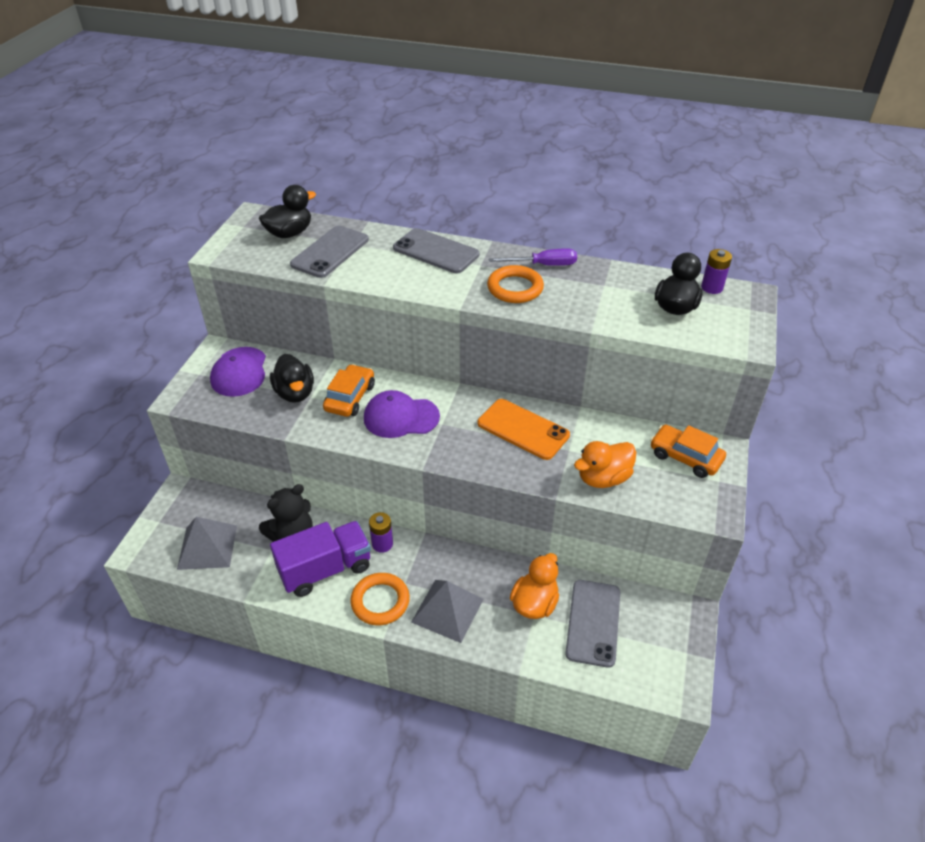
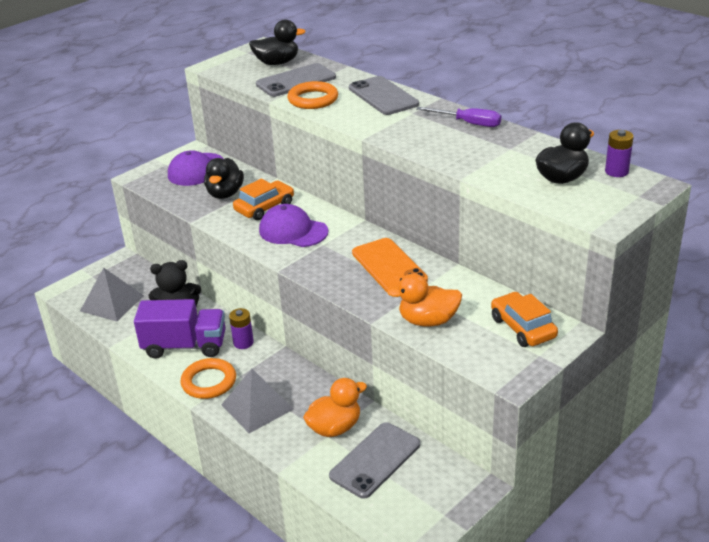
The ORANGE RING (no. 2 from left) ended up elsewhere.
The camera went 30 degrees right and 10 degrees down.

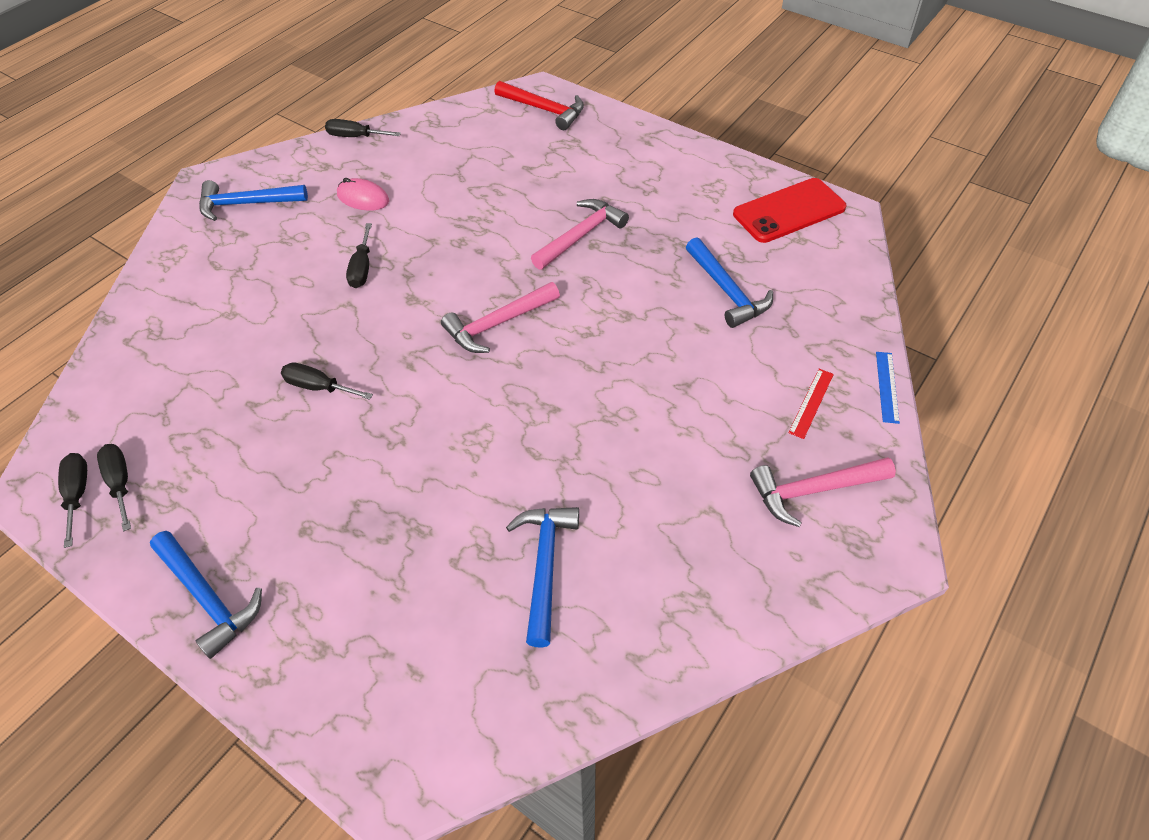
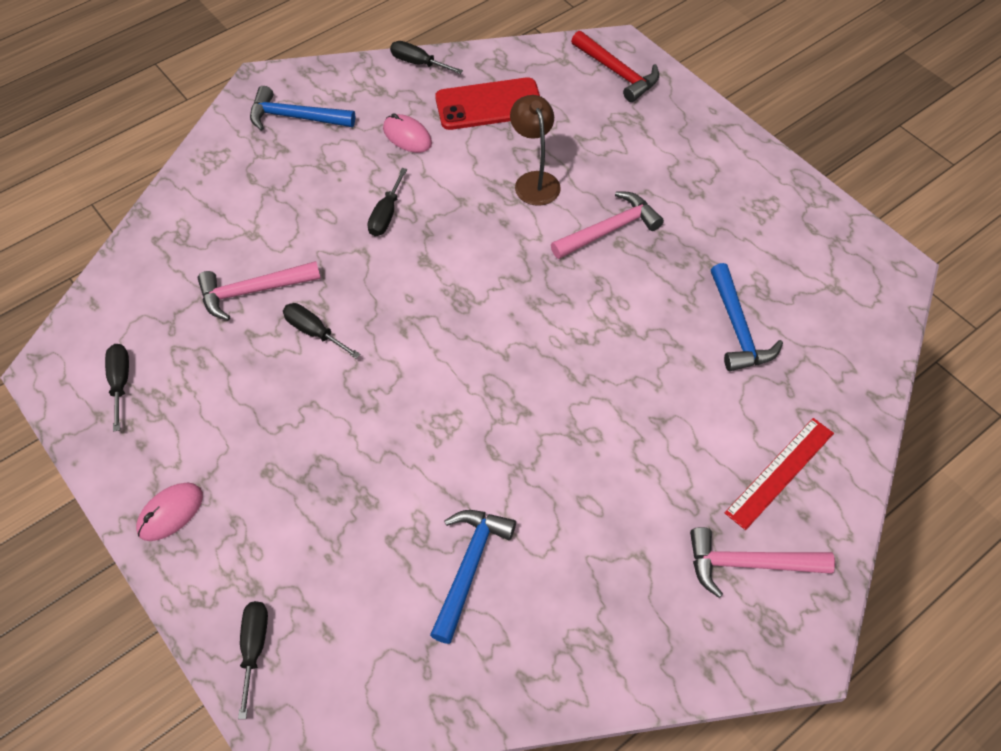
The second view lost the BLUE RULER.
The second view gained the BROWN LAMP.
The BLACK SCREWDRIVER (no. 1 from left in the first image) ended up elsewhere.
The PINK HAMMER (no. 1 from left) ended up elsewhere.
The RED PHONE ended up elsewhere.
Where the BLUE HAMMER (no. 1 from left) stood, the PINK MOUSE (no. 1 from left) came to stand.
The size of the RED RULER changed by a factor of 1.59.
The camera went 15 degrees right and 5 degrees up.

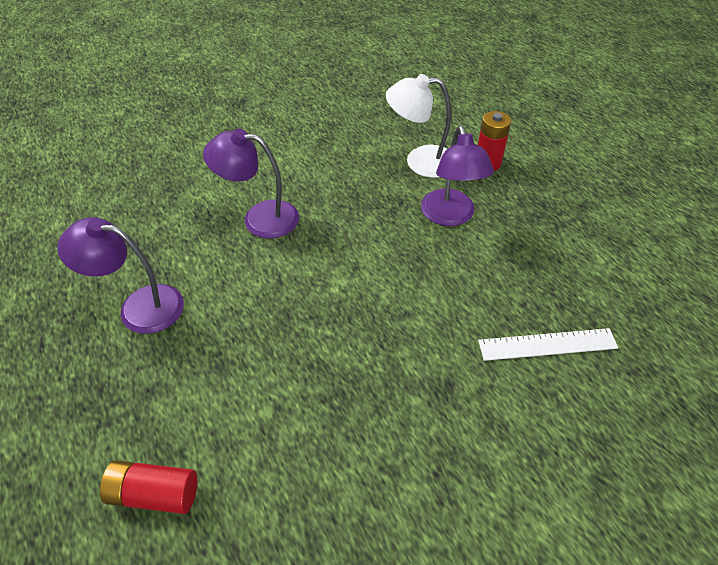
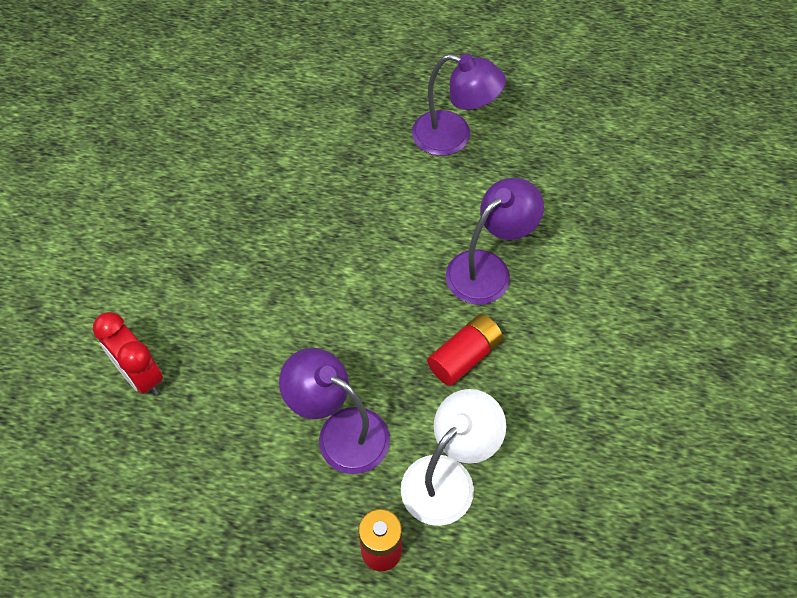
The RED BATTERY (no. 1 from left in the first image) ended up elsewhere.
Where the WHITE RULER stood, the RED CLOCK came to stand.
The PURPLE LAMP (no. 1 from left in the first image) ended up facing another way, 60 degrees clockwise from before.
The camera went 130 degrees right and 10 degrees up.

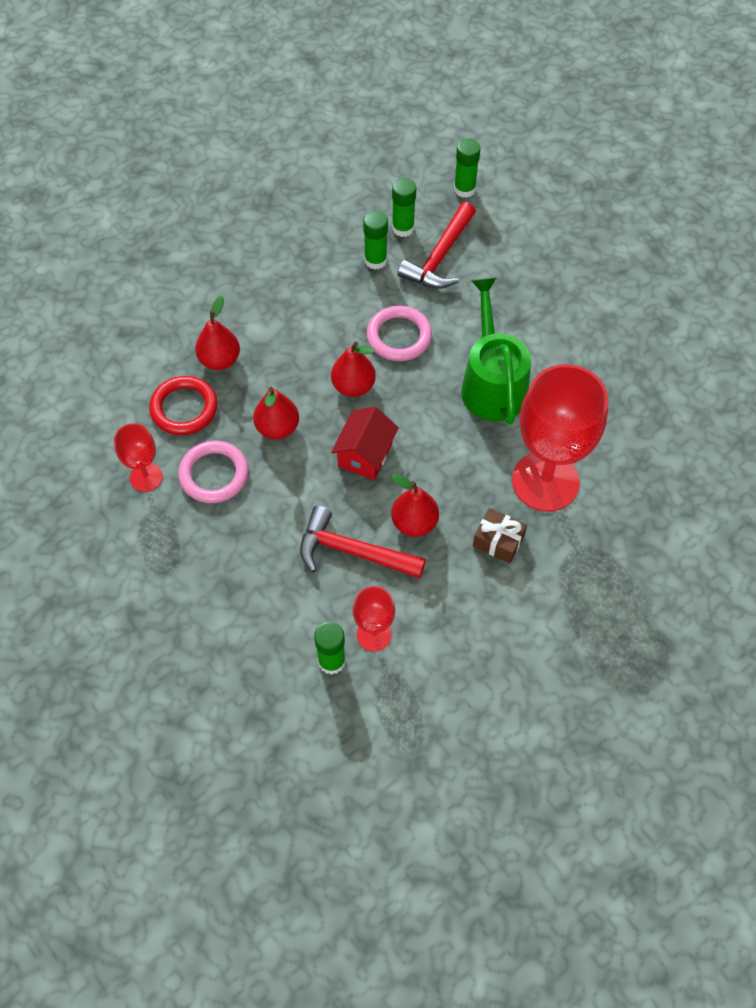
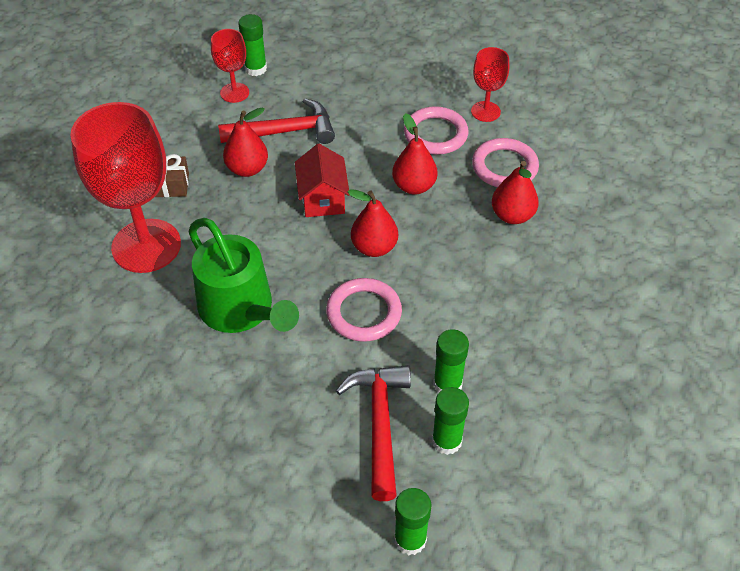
What was the RED RING turned into the PINK RING (no. 3 from left).
The camera went 150 degrees right and 10 degrees down.

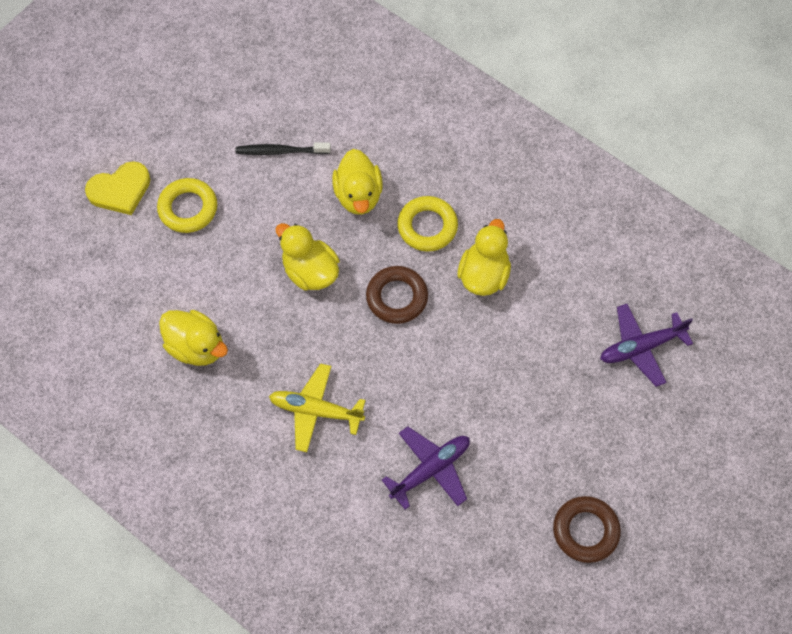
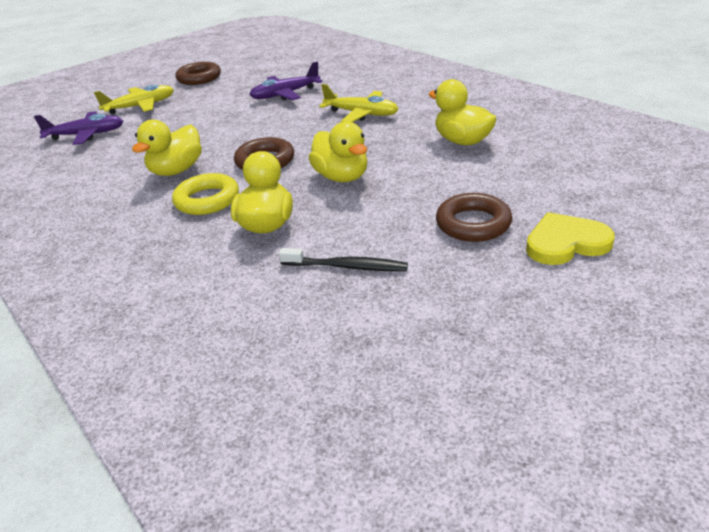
The second view gained the YELLOW PLANE (no. 1 from left).
What was the YELLOW RING (no. 1 from left) turned into the BROWN RING (no. 3 from left).
The camera went 165 degrees left and 30 degrees down.

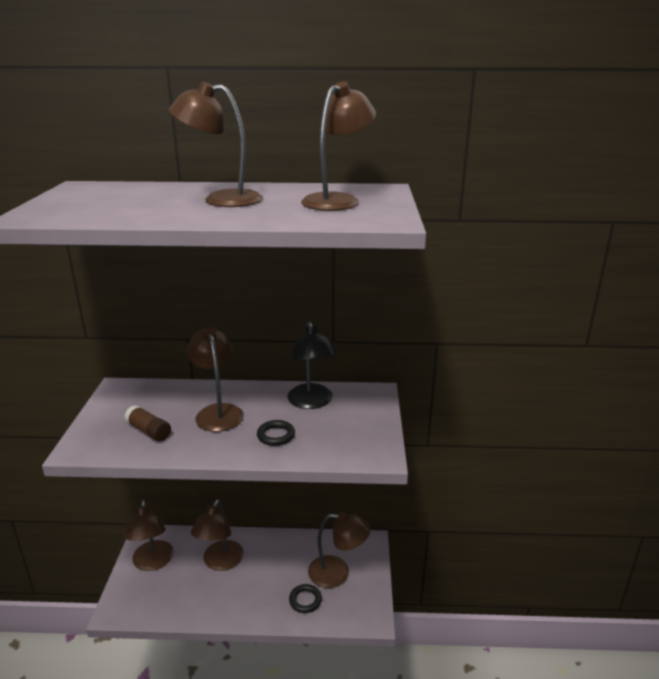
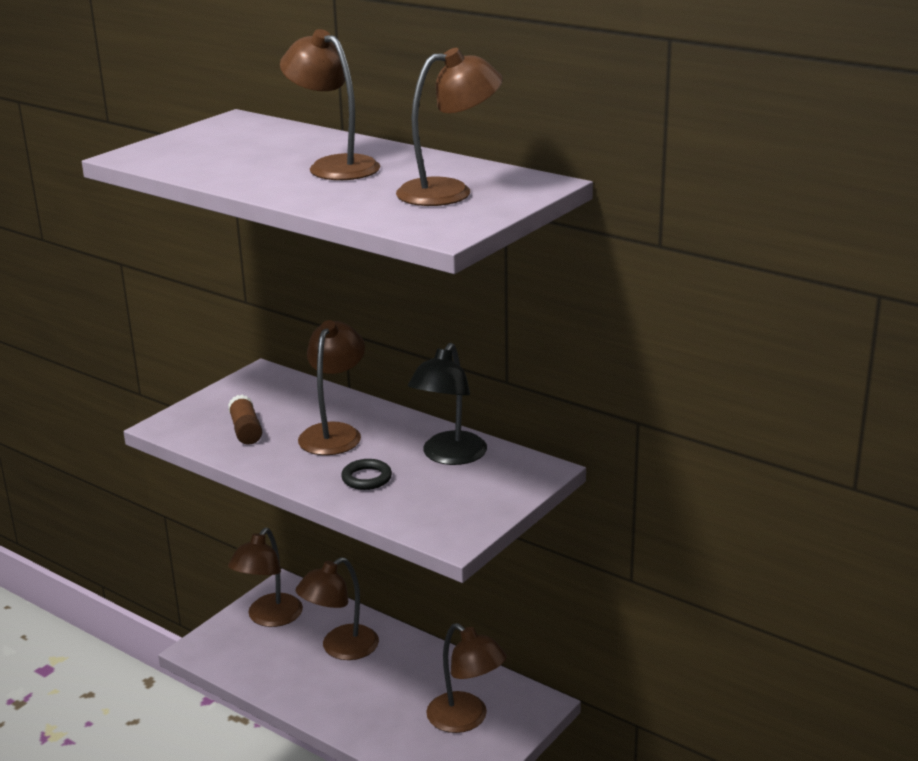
The second view lost the BLACK RING (no. 2 from left).
The camera went 35 degrees right and 0 degrees up.

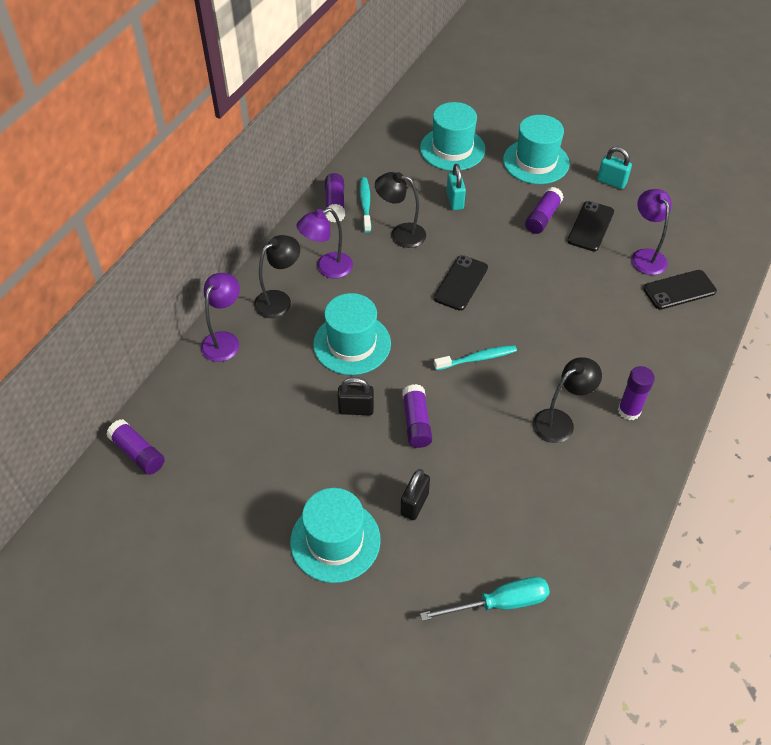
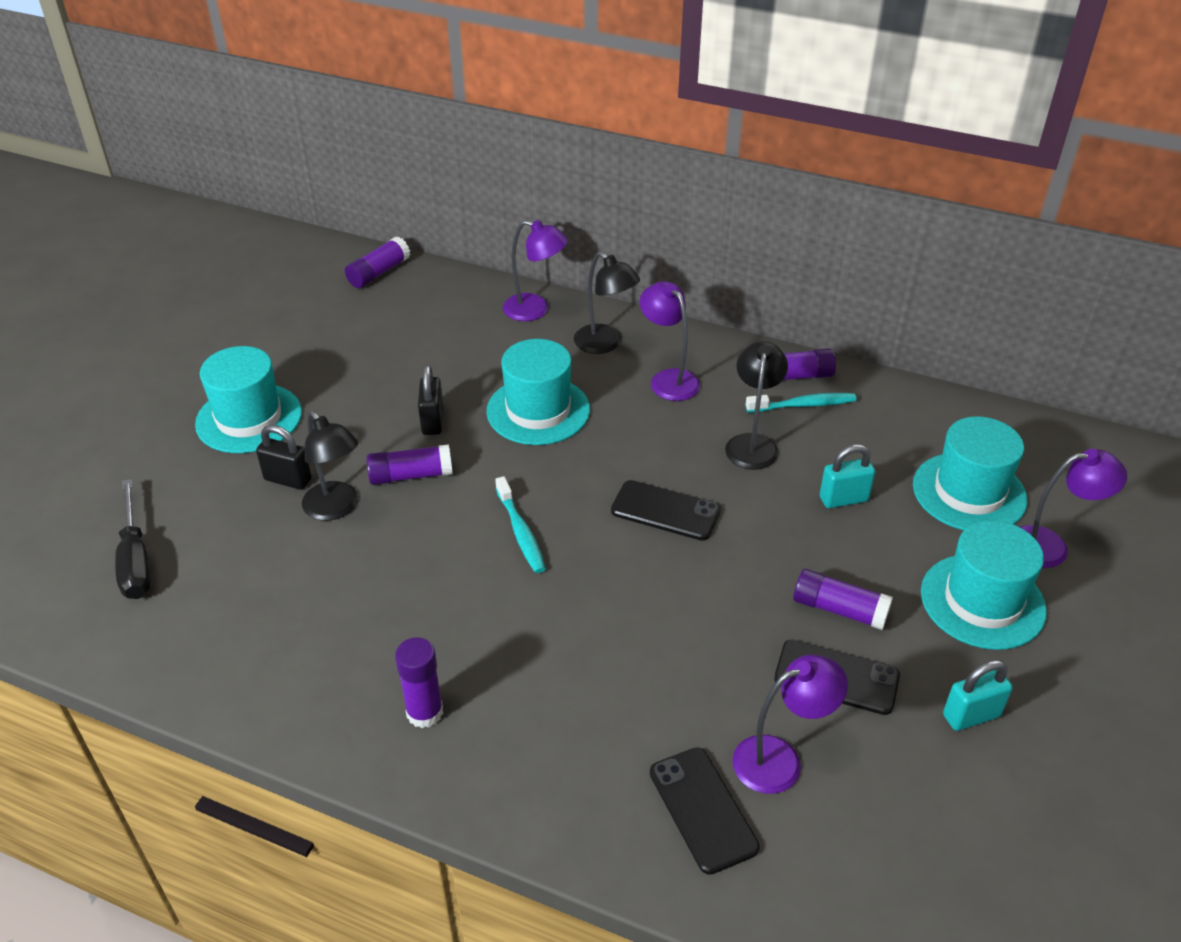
The second view gained the PURPLE LAMP (no. 4 from left).
The BLACK LAMP (no. 3 from left in the first image) ended up elsewhere.
What was the TURQUOISE SCREWDRIVER turned into the BLACK SCREWDRIVER.
The TURQUOISE PADLOCK (no. 2 from left) ended up facing another way, 45 degrees clockwise from before.
The camera went 85 degrees right and 10 degrees down.

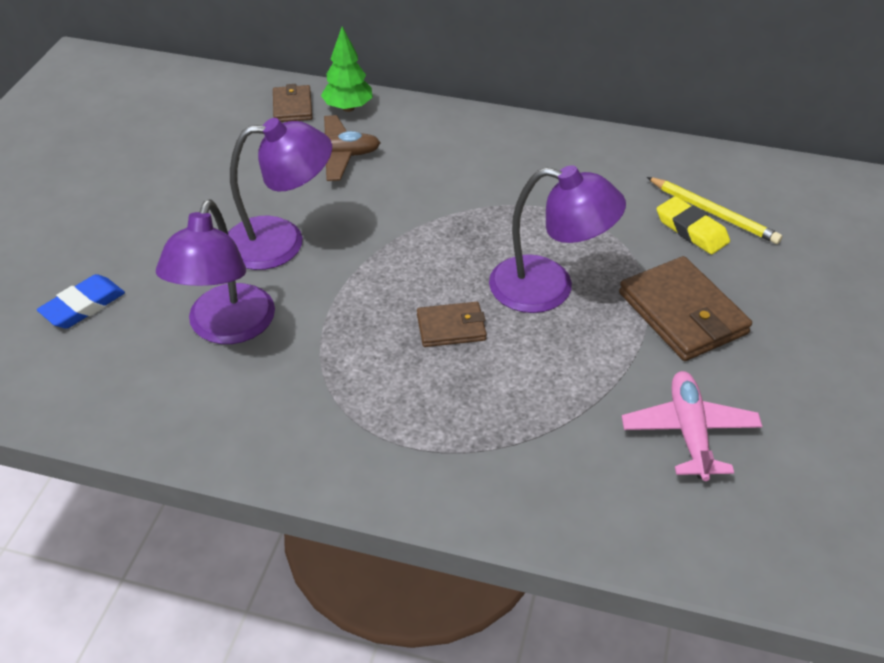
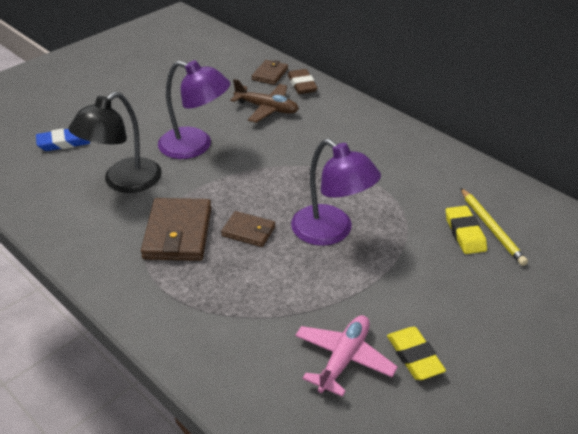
The second view gained the YELLOW ERASER (no. 1 from left).
The BROWN WALLET (no. 3 from left in the first image) ended up elsewhere.
Where the GREEN TREE stood, the BROWN ERASER came to stand.
What was the PURPLE LAMP (no. 1 from left) turned into the BLACK LAMP.
The camera went 30 degrees right and 5 degrees down.

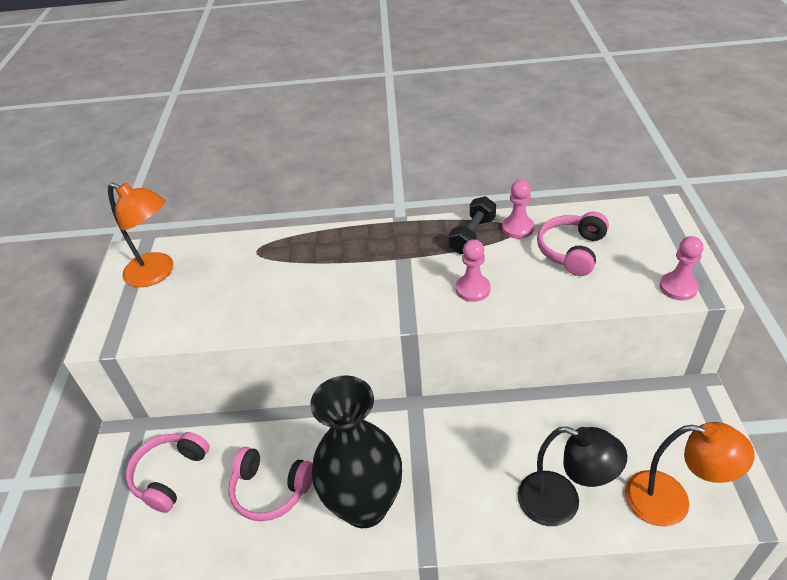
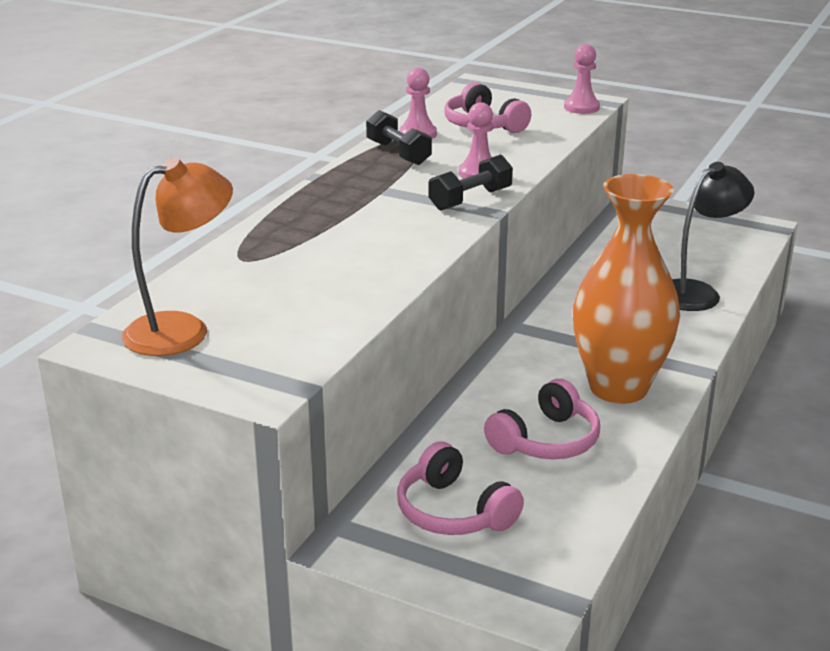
The second view lost the ORANGE LAMP (no. 2 from left).
The second view gained the BLACK DUMBBELL (no. 2 from left).
What was the BLACK VASE turned into the ORANGE VASE.
The camera went 65 degrees left and 15 degrees down.

